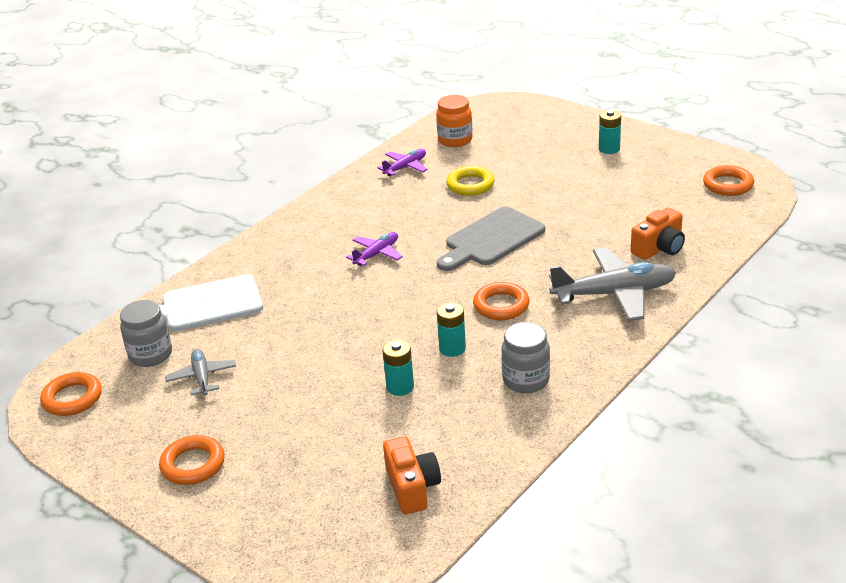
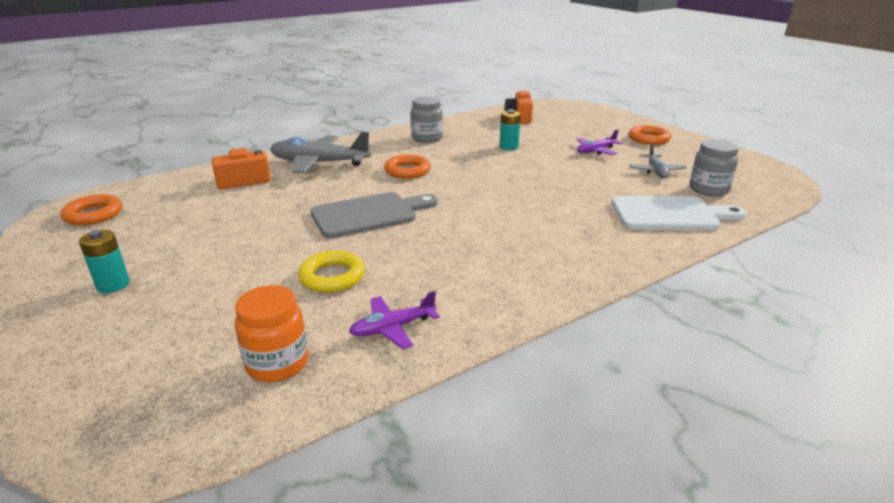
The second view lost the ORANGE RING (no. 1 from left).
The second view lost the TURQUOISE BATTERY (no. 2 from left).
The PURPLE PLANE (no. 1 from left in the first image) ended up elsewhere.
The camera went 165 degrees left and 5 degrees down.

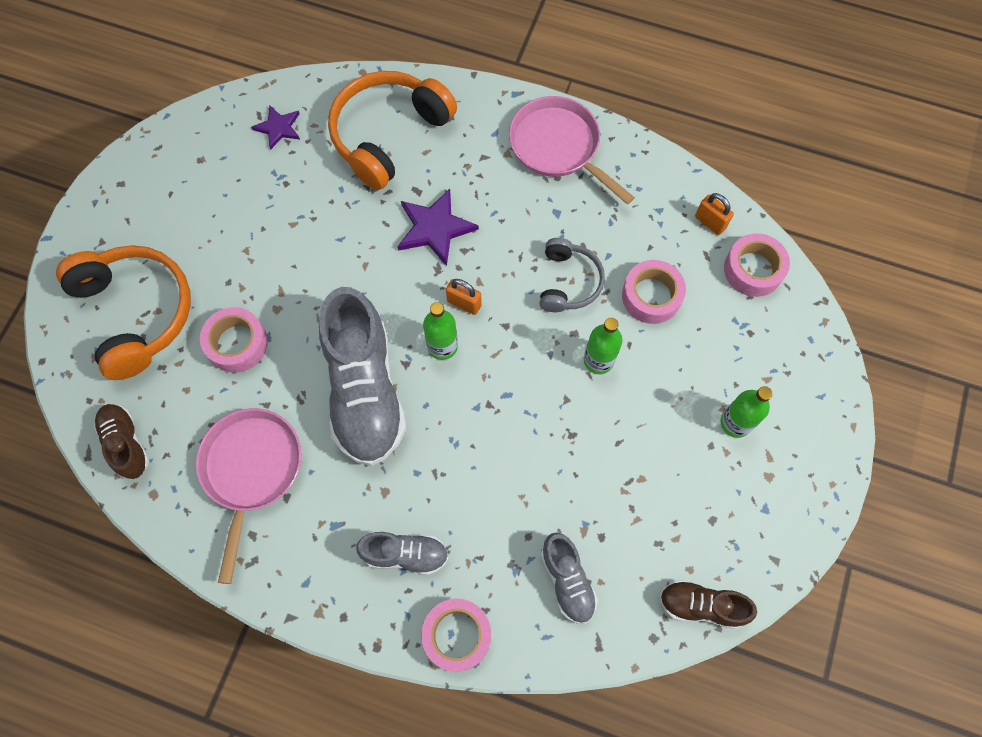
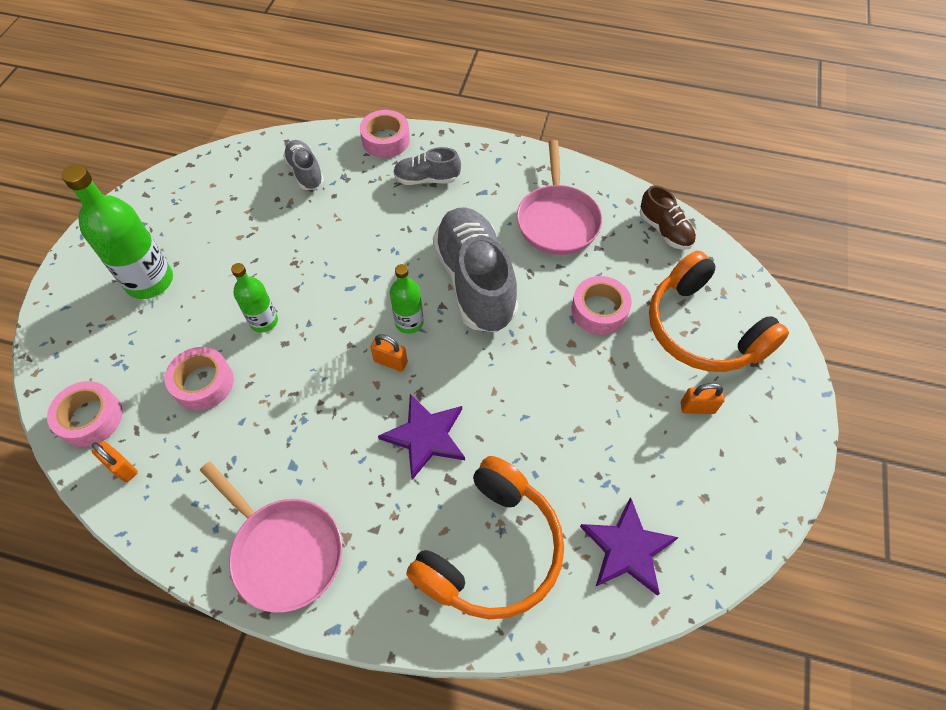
The second view lost the GREY HEADPHONES.
The second view lost the BROWN SHOE (no. 2 from left).
The second view gained the ORANGE PADLOCK (no. 3 from left).
The size of the PURPLE STAR (no. 1 from left in the first image) changed by a factor of 1.60.
The size of the GREEN BOTTLE (no. 3 from left in the first image) changed by a factor of 1.75.
The camera went 175 degrees right and 10 degrees down.

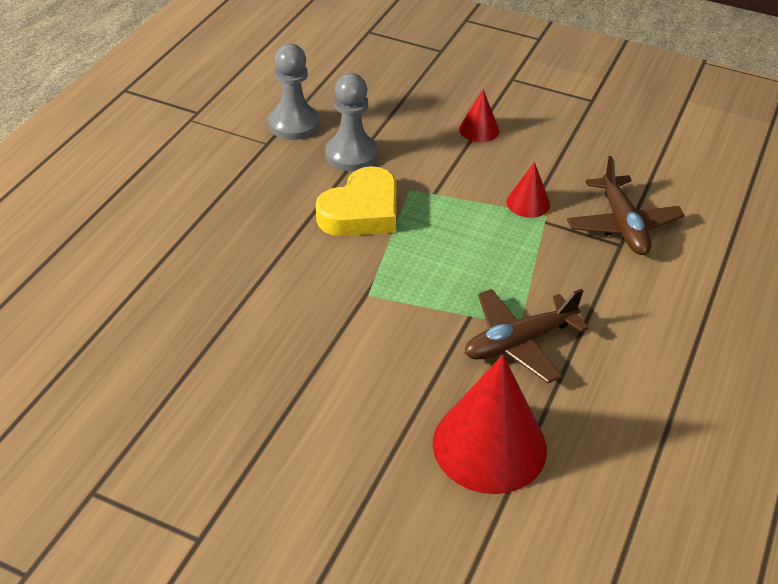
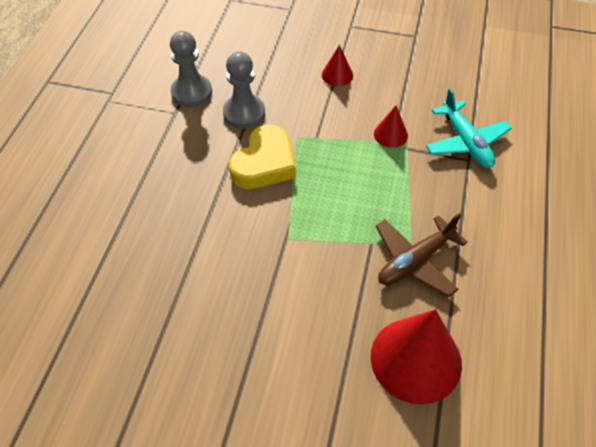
What was the BROWN PLANE (no. 2 from left) turned into the TURQUOISE PLANE.
The camera went 10 degrees left and 10 degrees up.

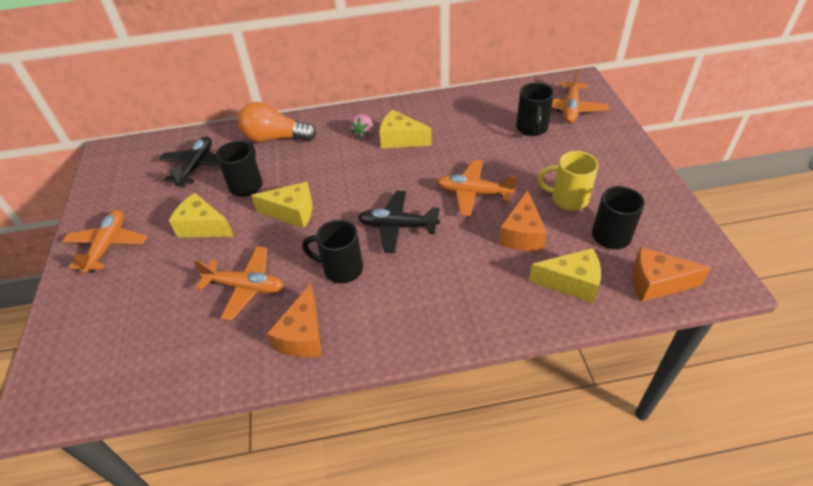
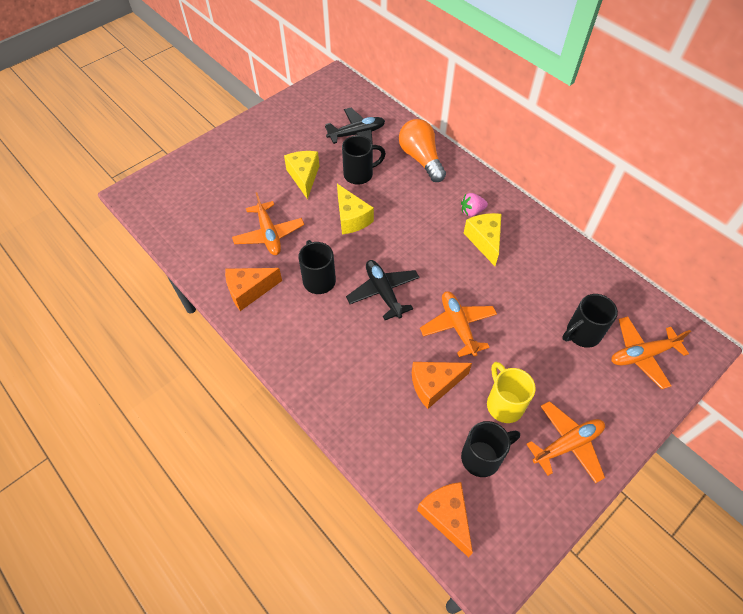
The second view lost the YELLOW CHEESE (no. 4 from left).
The ORANGE PLANE (no. 1 from left in the first image) ended up elsewhere.
The camera went 55 degrees right and 10 degrees up.

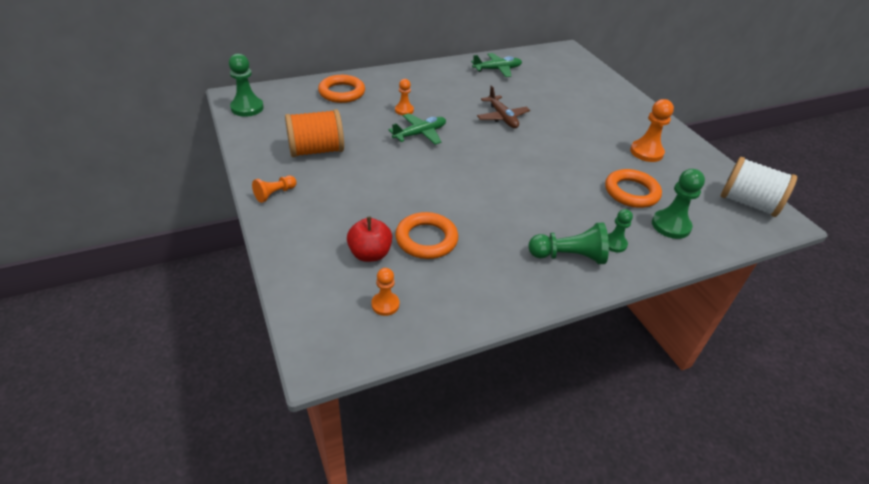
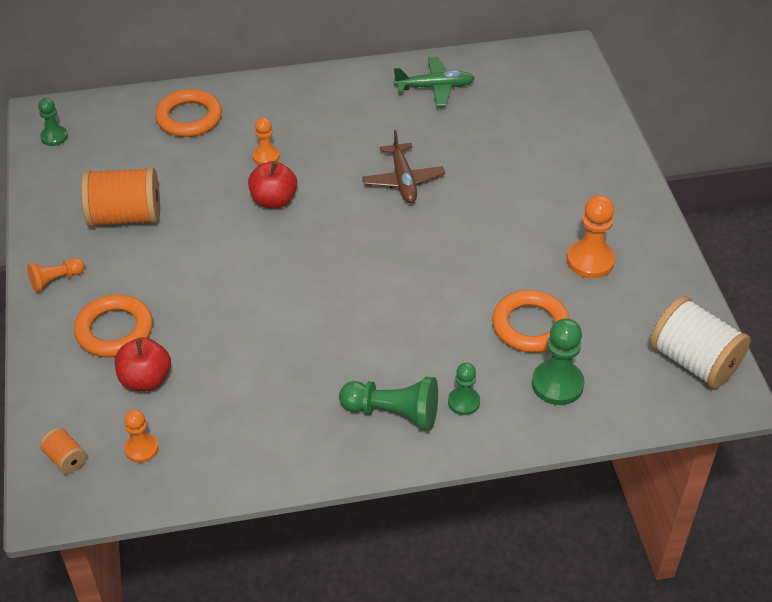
The second view gained the ORANGE SPOOL (no. 1 from left).
The ORANGE RING (no. 2 from left in the first image) ended up elsewhere.
Where the GREEN PLANE (no. 1 from left) stood, the RED APPLE (no. 2 from left) came to stand.
The size of the GREEN PAWN (no. 1 from left) changed by a factor of 0.61.
The camera went 15 degrees right and 5 degrees up.

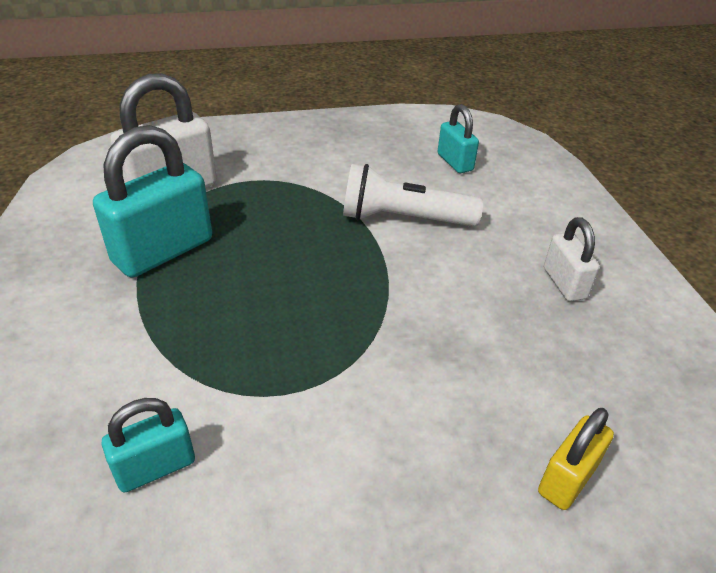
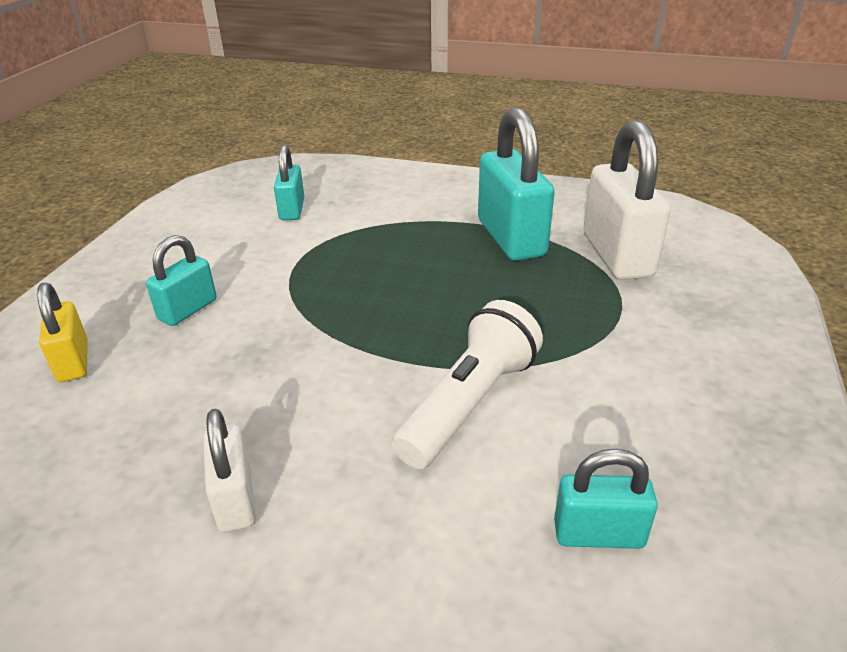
The second view gained the TURQUOISE PADLOCK (no. 1 from left).
The WHITE PADLOCK (no. 2 from left in the first image) ended up facing another way, 60 degrees clockwise from before.
The camera went 120 degrees right and 5 degrees down.

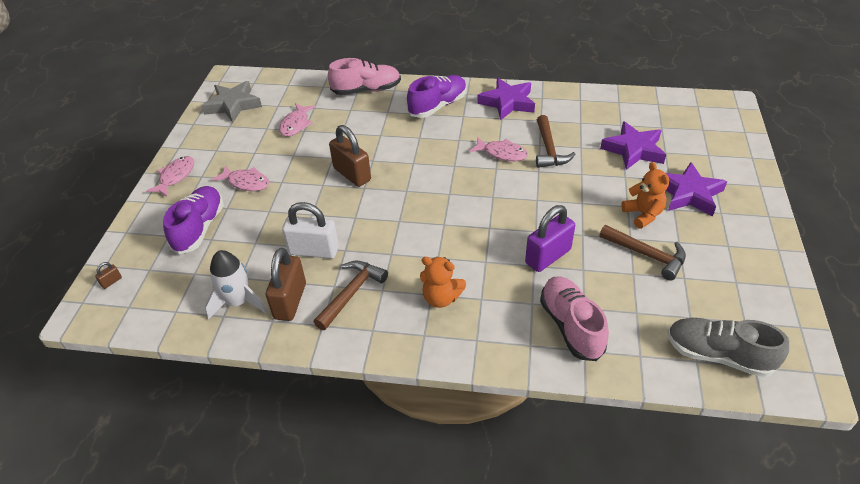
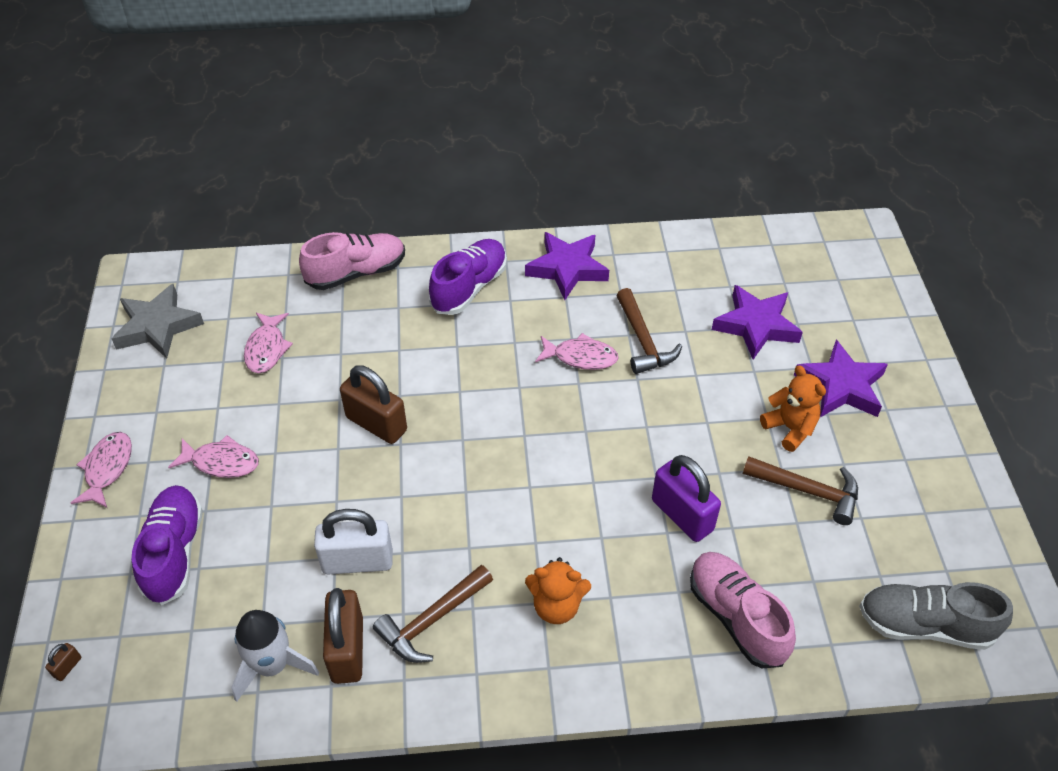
The BROWN HAMMER (no. 1 from left) ended up facing another way, 150 degrees counterclockwise from before.
The PURPLE PADLOCK ended up facing another way, 75 degrees counterclockwise from before.
The camera went 15 degrees left and 5 degrees up.

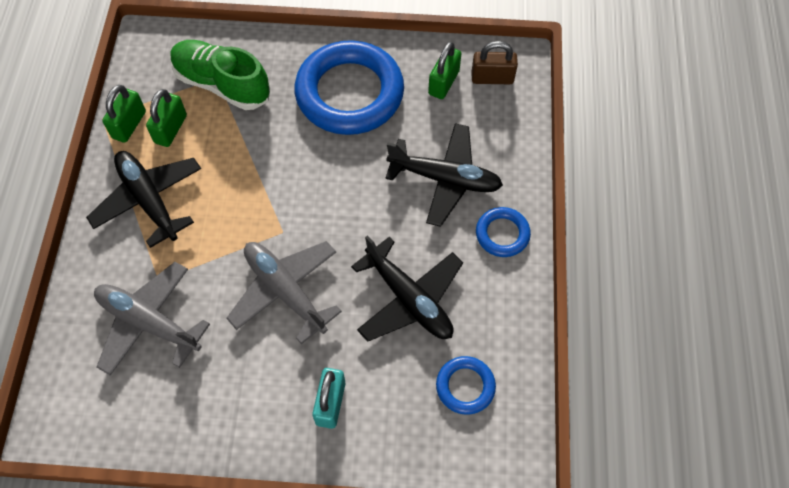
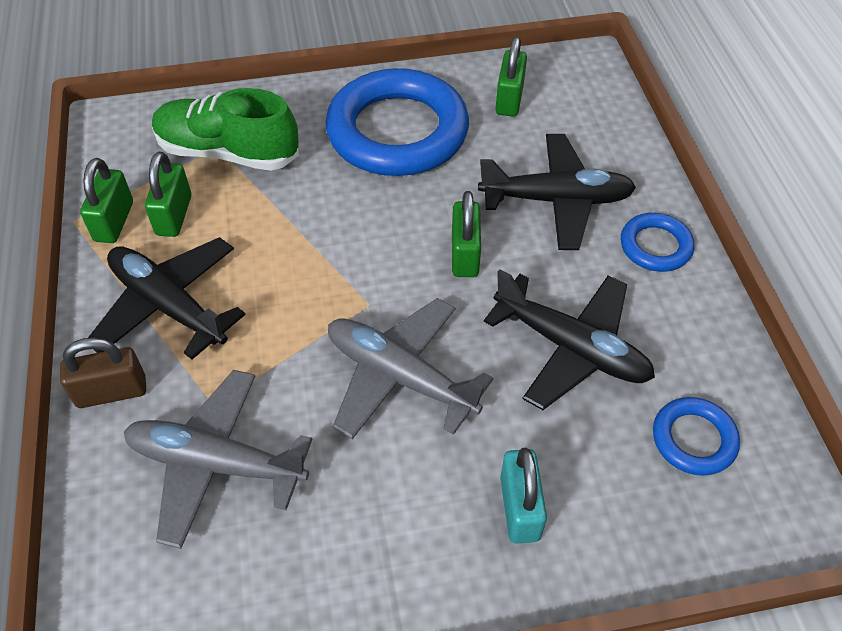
The second view gained the GREEN PADLOCK (no. 3 from left).
The BROWN PADLOCK ended up elsewhere.
The camera went 15 degrees left and 10 degrees down.

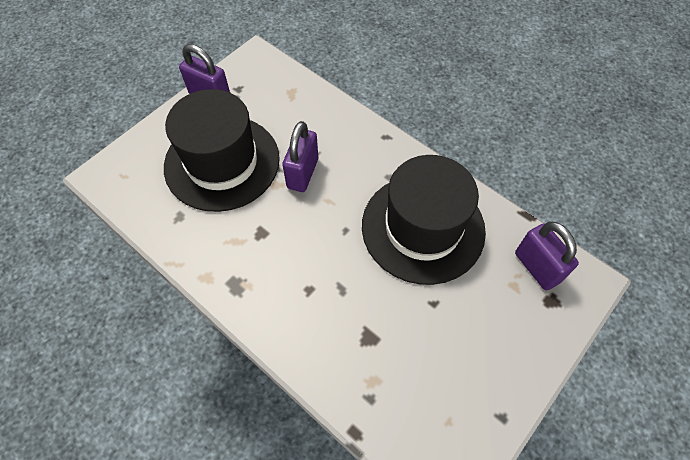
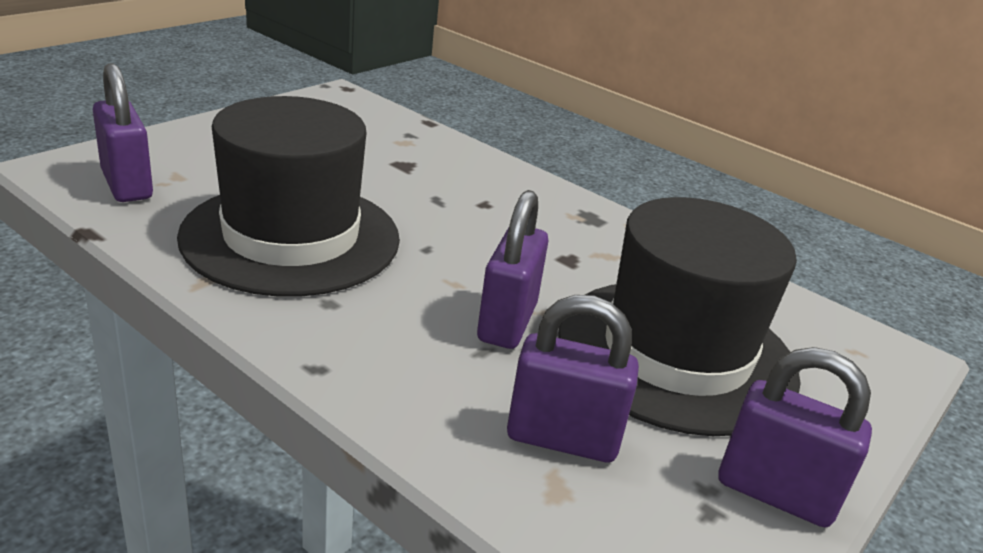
The second view gained the PURPLE PADLOCK (no. 3 from left).
The camera went 175 degrees right and 30 degrees down.

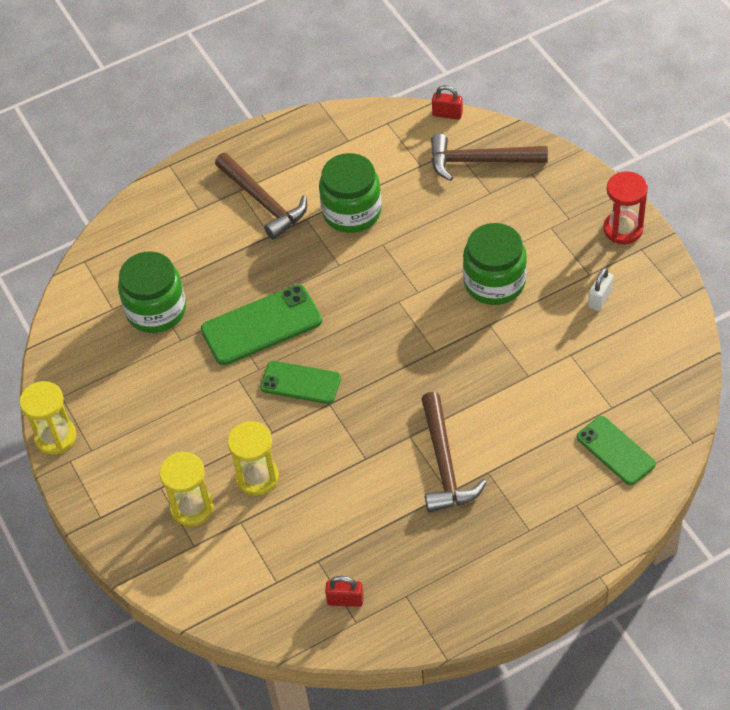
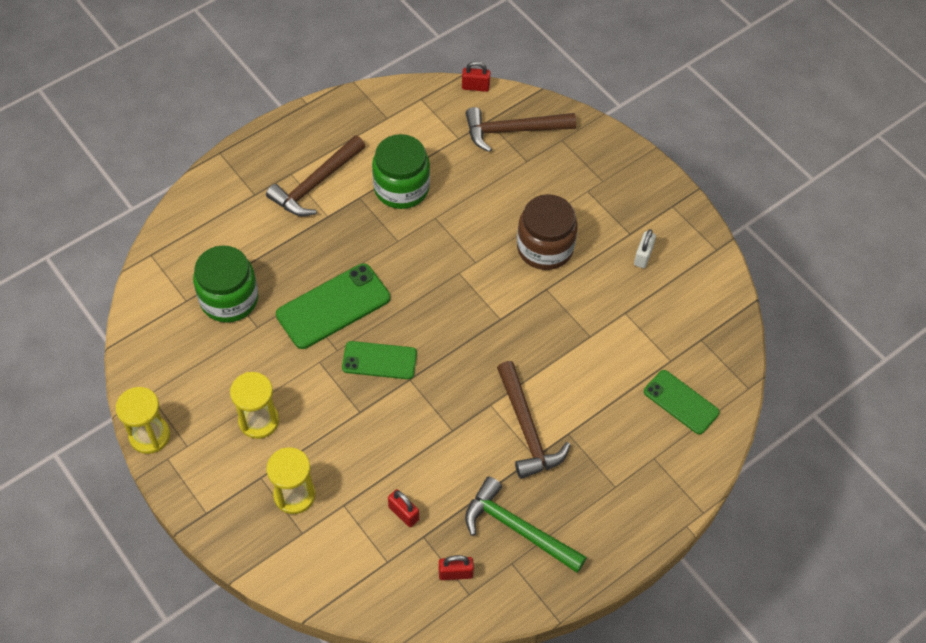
The second view lost the RED HOURGLASS.
The second view gained the RED PADLOCK (no. 1 from left).
The second view gained the GREEN HAMMER.
The YELLOW HOURGLASS (no. 3 from left in the first image) ended up elsewhere.
What was the GREEN JAR (no. 3 from left) turned into the BROWN JAR.
The BROWN HAMMER (no. 1 from left) ended up facing another way, 90 degrees clockwise from before.
The camera went 15 degrees left and 5 degrees up.

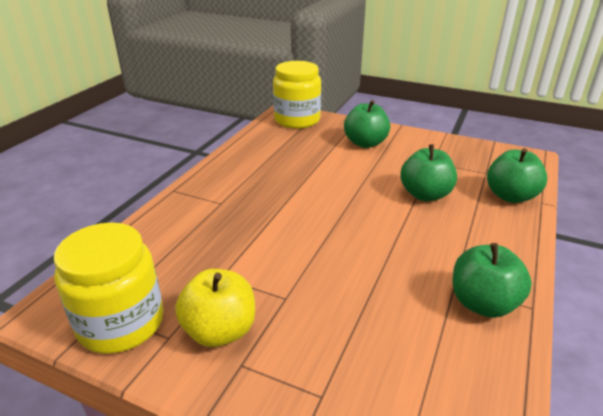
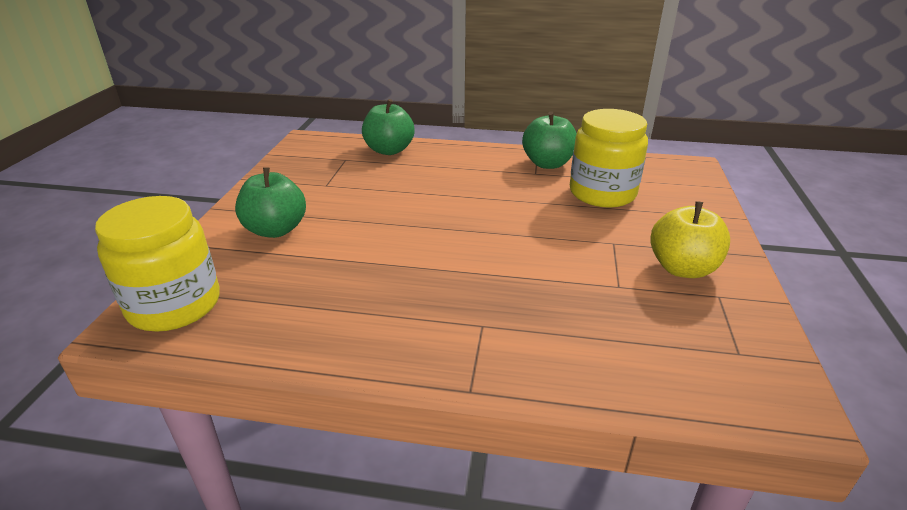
The second view lost the GREEN APPLE (no. 2 from left).
The YELLOW JAR (no. 1 from left in the first image) ended up elsewhere.
The camera went 105 degrees left and 0 degrees up.

